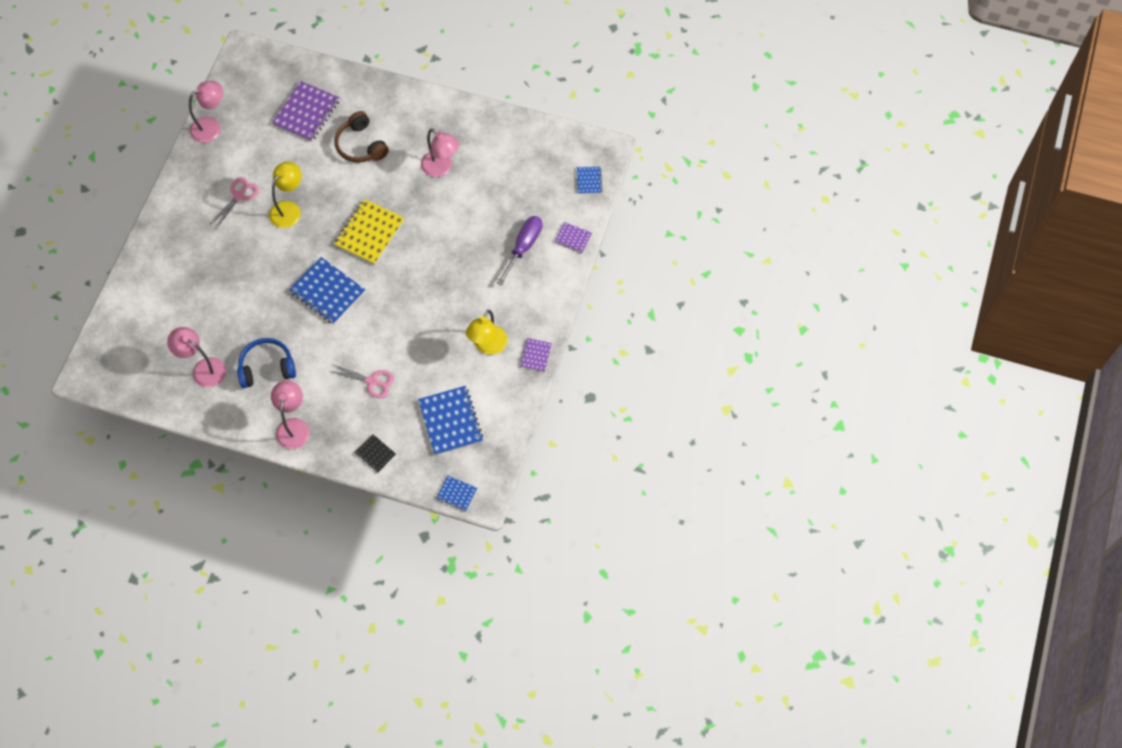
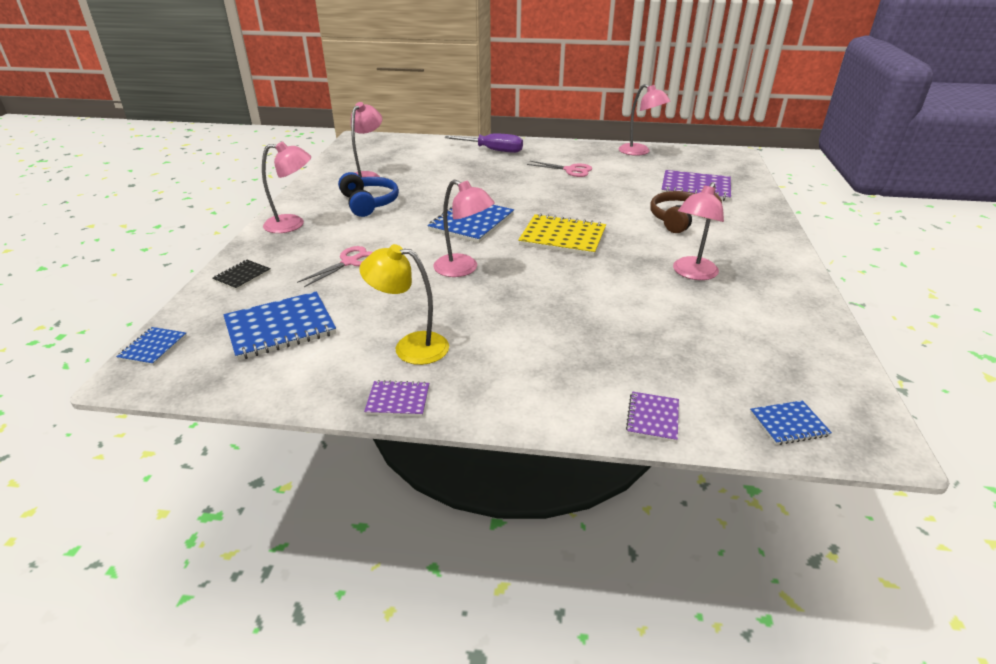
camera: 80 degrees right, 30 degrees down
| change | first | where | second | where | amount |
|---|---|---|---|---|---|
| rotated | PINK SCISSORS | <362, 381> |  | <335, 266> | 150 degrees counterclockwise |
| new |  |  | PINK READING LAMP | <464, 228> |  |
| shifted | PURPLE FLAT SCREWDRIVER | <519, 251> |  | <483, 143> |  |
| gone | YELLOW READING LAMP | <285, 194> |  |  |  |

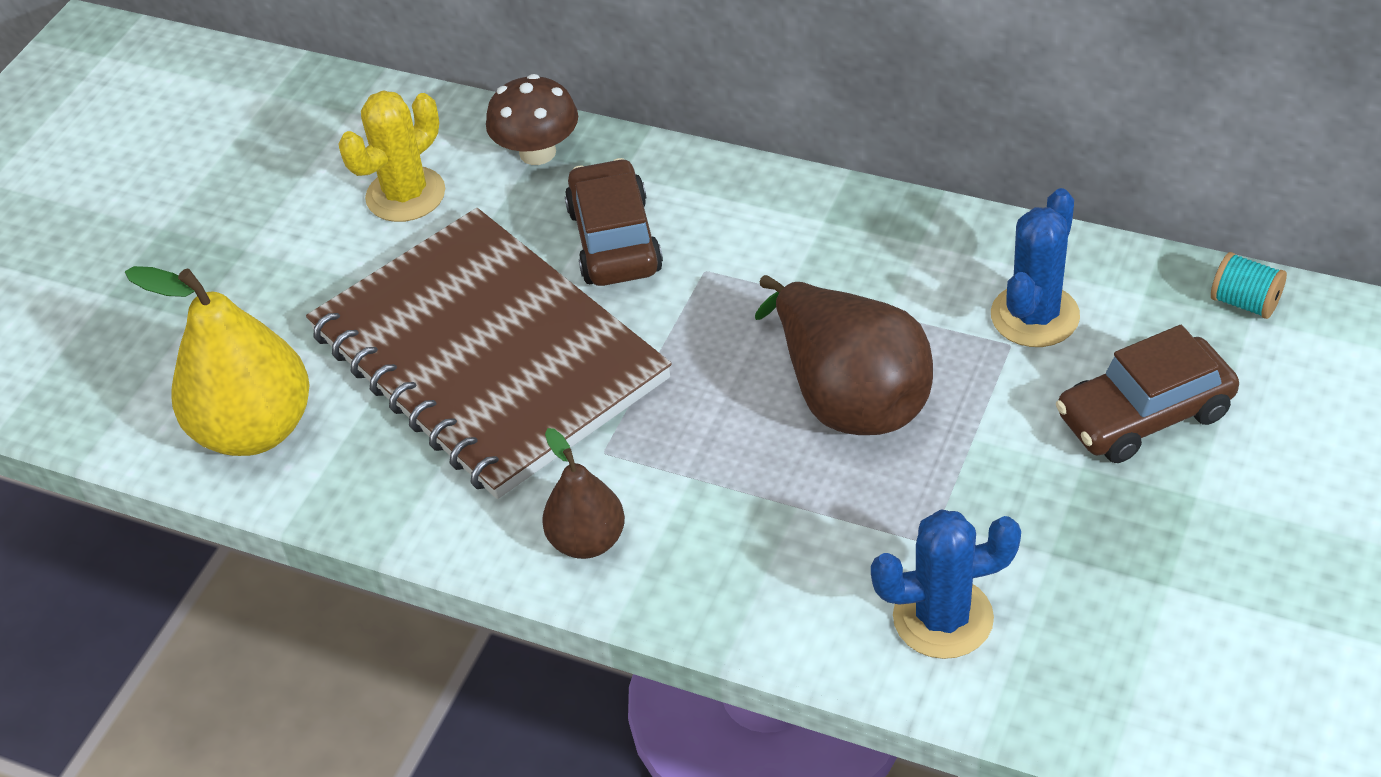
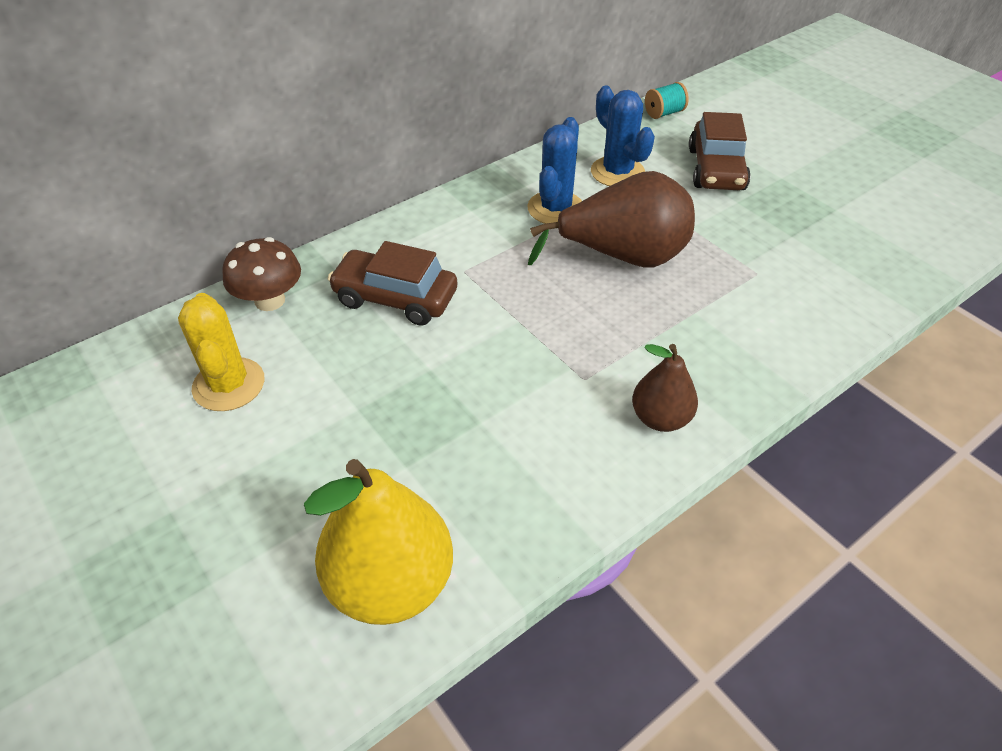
camera: 65 degrees left, 0 degrees up
| change | first | where | second | where | amount |
|---|---|---|---|---|---|
| shifted | BLUE SAGUARO CACTUS | <946, 584> |  | <554, 170> |  |
| gone | DARK BROWN EXERCISE BOOK | <489, 353> |  |  |  |

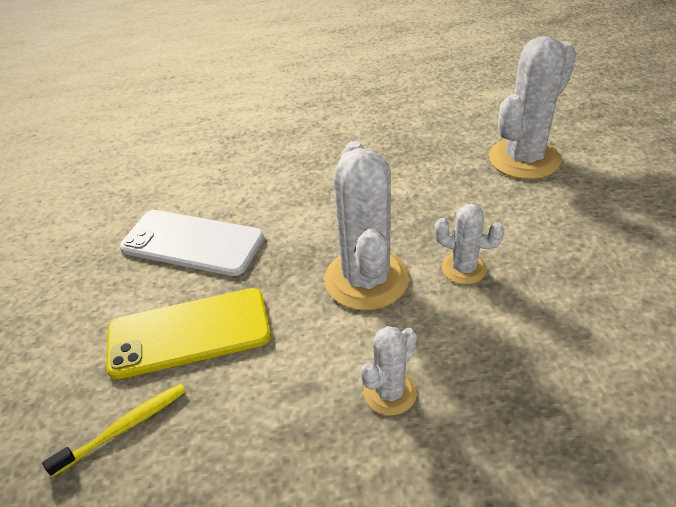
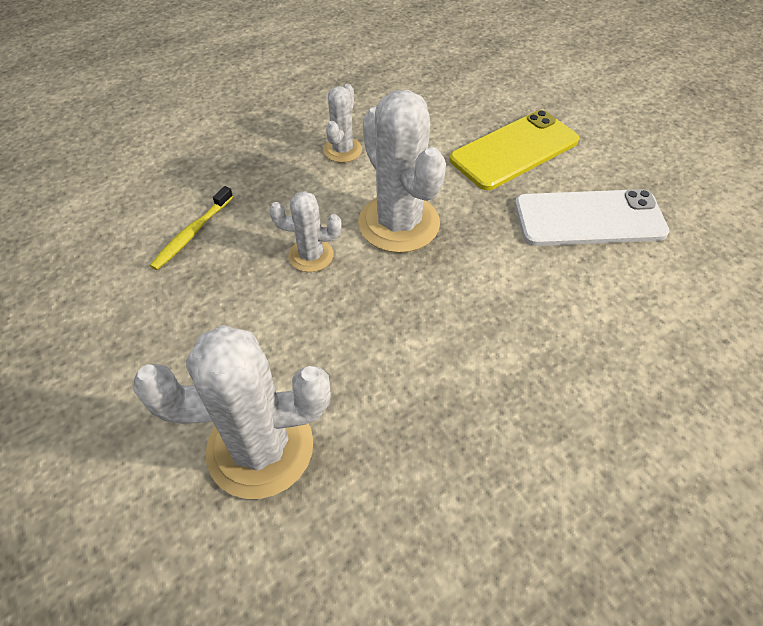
camera: 155 degrees right, 10 degrees up
| change | first | where | second | where | amount |
|---|---|---|---|---|---|
| rotated | WHITE SAGUARO CACTUS | <532, 107> |  | <232, 412> | 60 degrees clockwise |
| shifted | YELLOW TOOTH BRUSH | <114, 430> |  | <191, 228> |  |

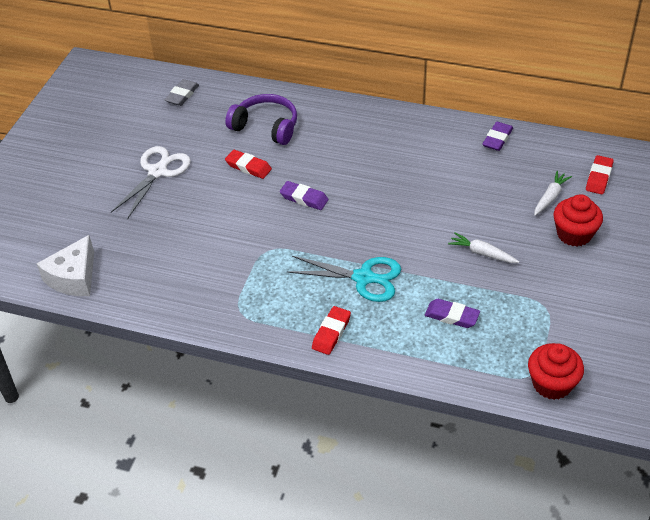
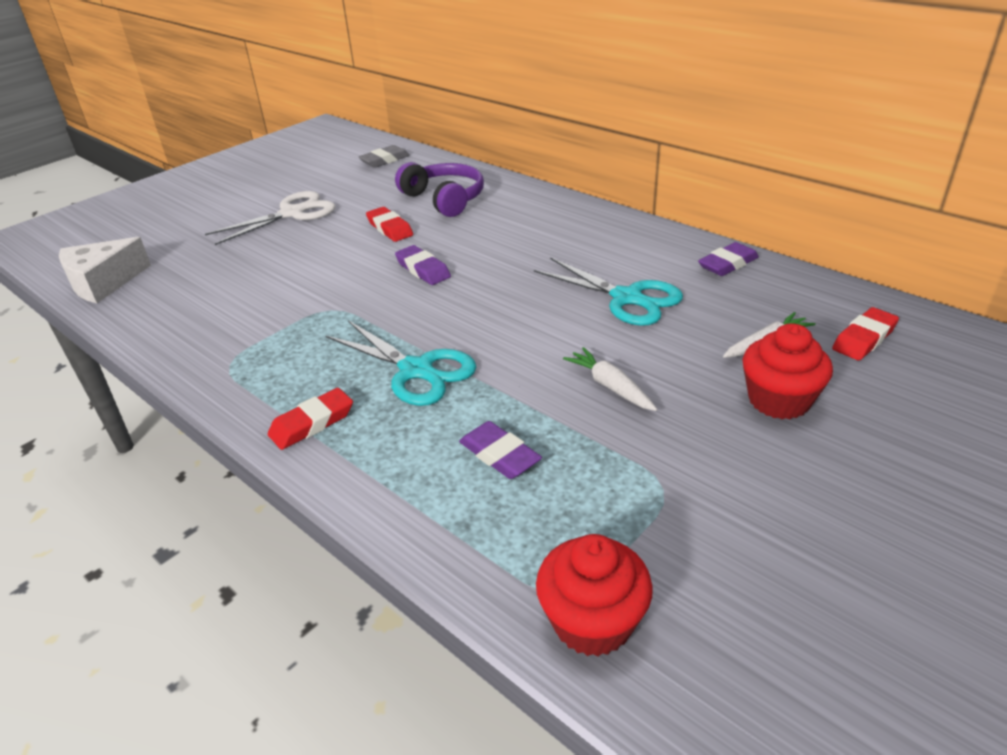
camera: 25 degrees right, 10 degrees down
| change | first | where | second | where | amount |
|---|---|---|---|---|---|
| new |  |  | AQUA SCISSORS | <608, 291> |  |

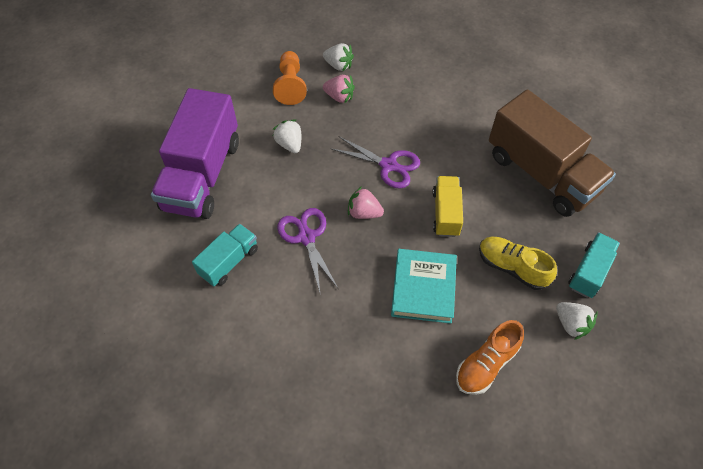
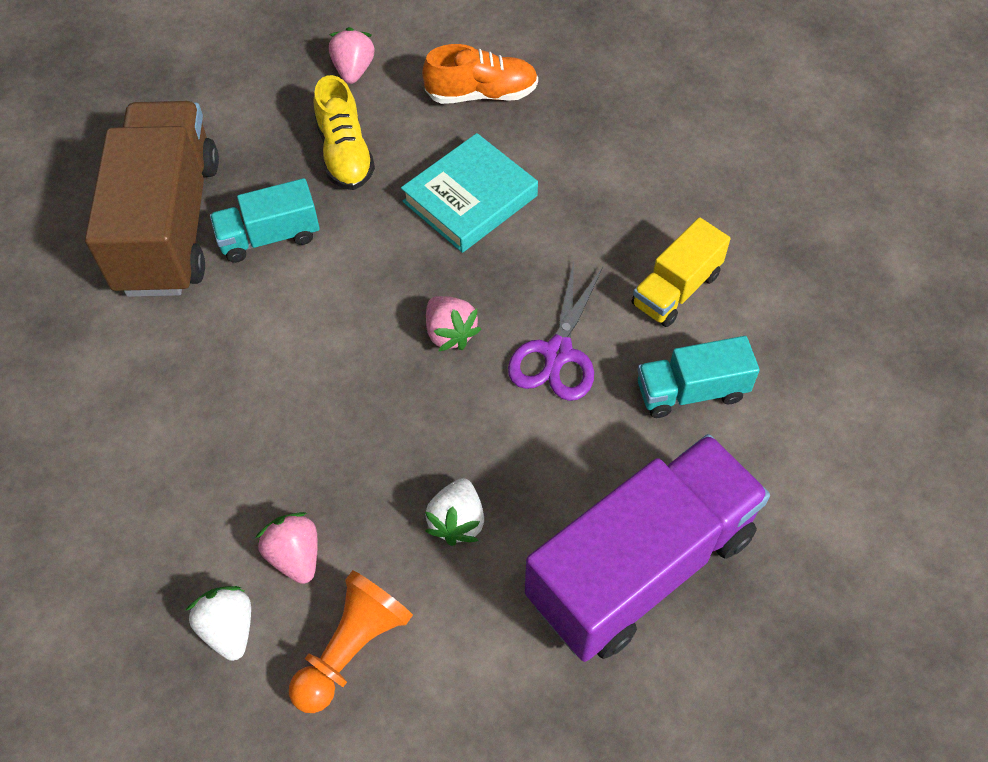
camera: 140 degrees left, 0 degrees up
| change | first | where | second | where | amount |
|---|---|---|---|---|---|
| shifted | AQUA TOY TRUCK | <594, 265> |  | <265, 220> |  |
| repainted | WHITE TOY STRAWBERRY | <576, 321> | PINK TOY STRAWBERRY | <352, 55> |  |
| shifted | YELLOW TOY TRUCK | <447, 206> |  | <681, 272> |  |
| gone | PURPLE SCISSORS | <375, 162> |  |  |  |

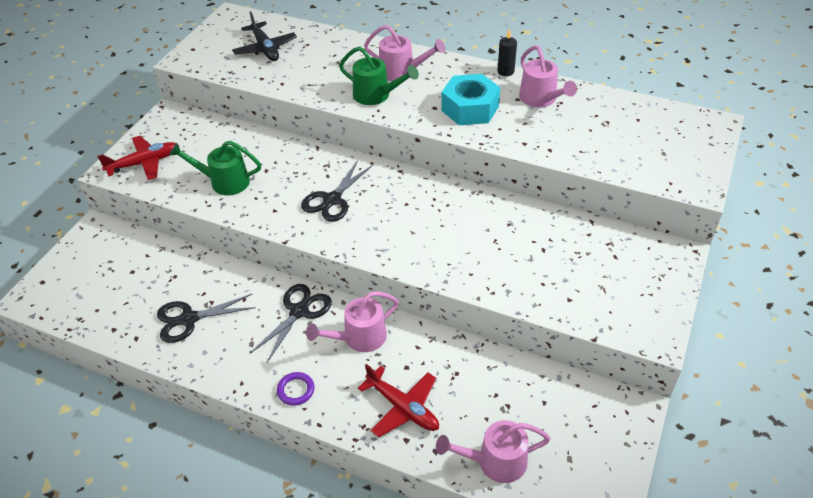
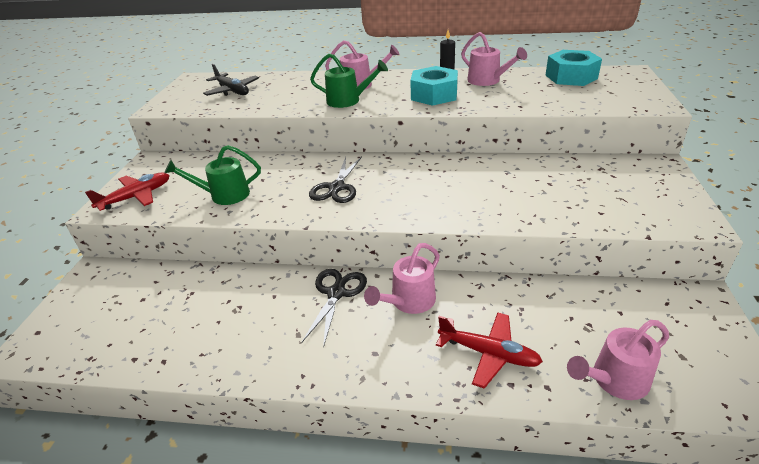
camera: 15 degrees left, 10 degrees down
| change | first | where | second | where | amount |
|---|---|---|---|---|---|
| new |  |  | AQUA HEXAGON NUT | <573, 68> |  |
| gone | EBONY SCISSORS | <206, 318> |  |  |  |
| gone | PURPLE TORUS | <295, 389> |  |  |  |

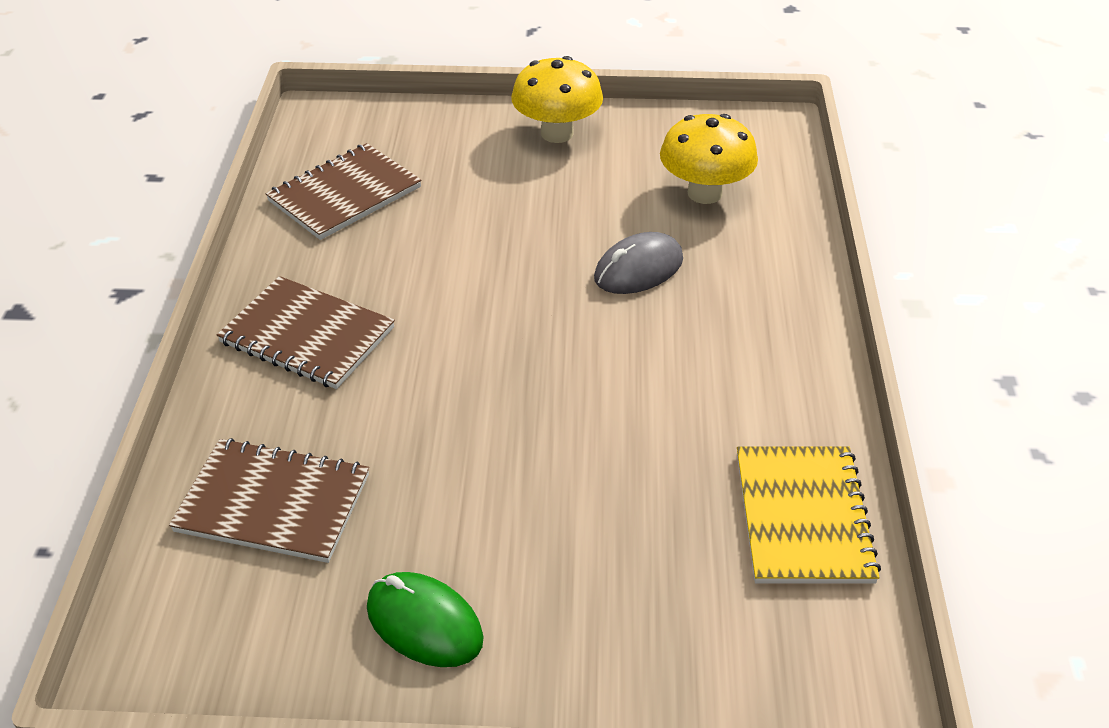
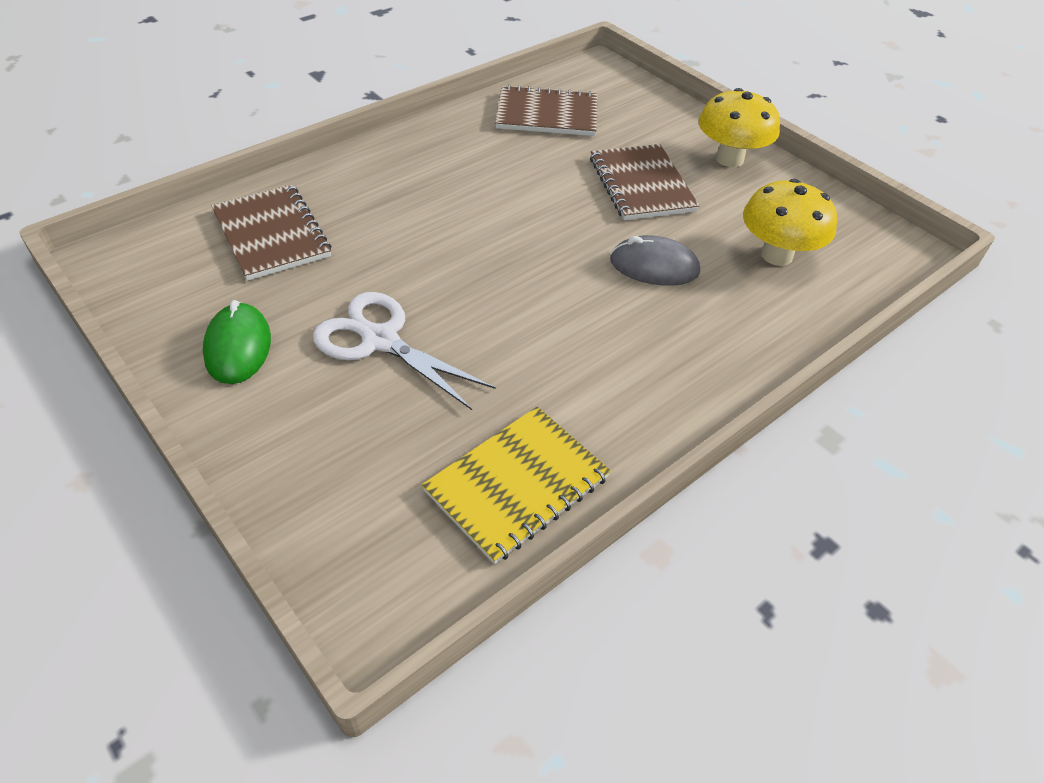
camera: 45 degrees right, 5 degrees up
| change | first | where | second | where | amount |
|---|---|---|---|---|---|
| new |  |  | WHITE SCISSORS | <404, 351> |  |
| shifted | DARK BROWN EXERCISE BOOK | <306, 332> |  | <644, 182> |  |

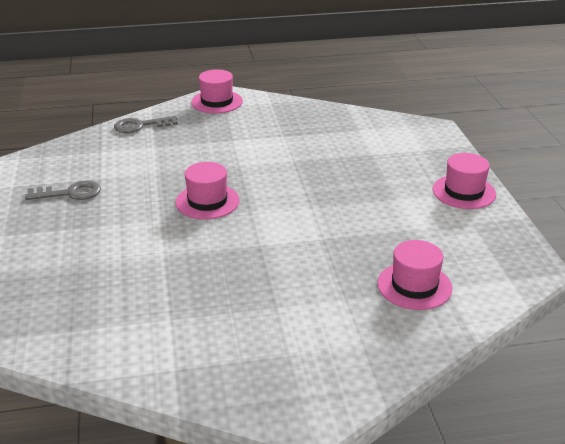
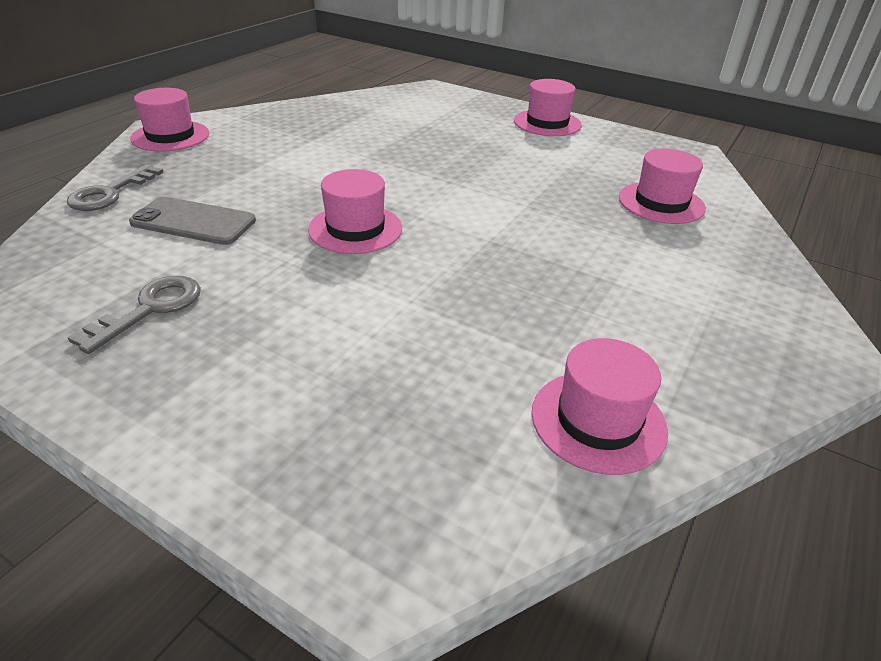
camera: 50 degrees left, 5 degrees up
| change | first | where | second | where | amount |
|---|---|---|---|---|---|
| new |  |  | ASH-GREY MOBILE PHONE | <192, 221> |  |
| new |  |  | PINK TOP HAT | <600, 406> |  |

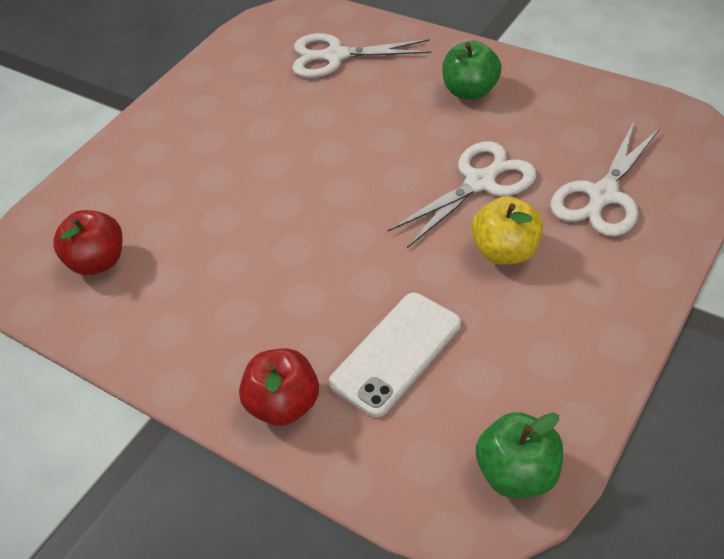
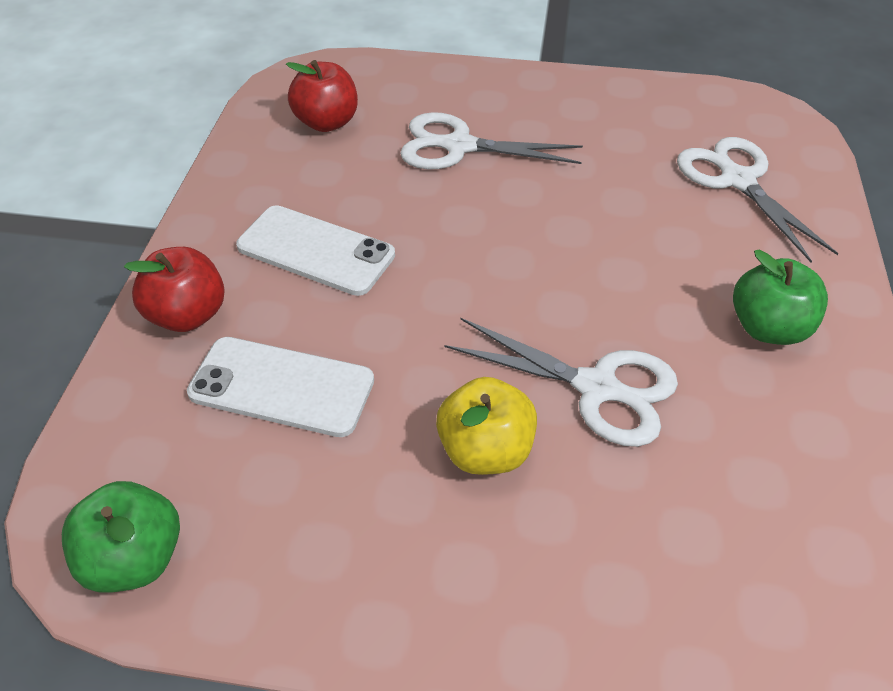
camera: 60 degrees right, 0 degrees up
| change | first | where | second | where | amount |
|---|---|---|---|---|---|
| new |  |  | WHITE MOBILE PHONE | <315, 250> |  |
| shifted | WHITE SCISSORS | <605, 179> |  | <491, 140> |  |

